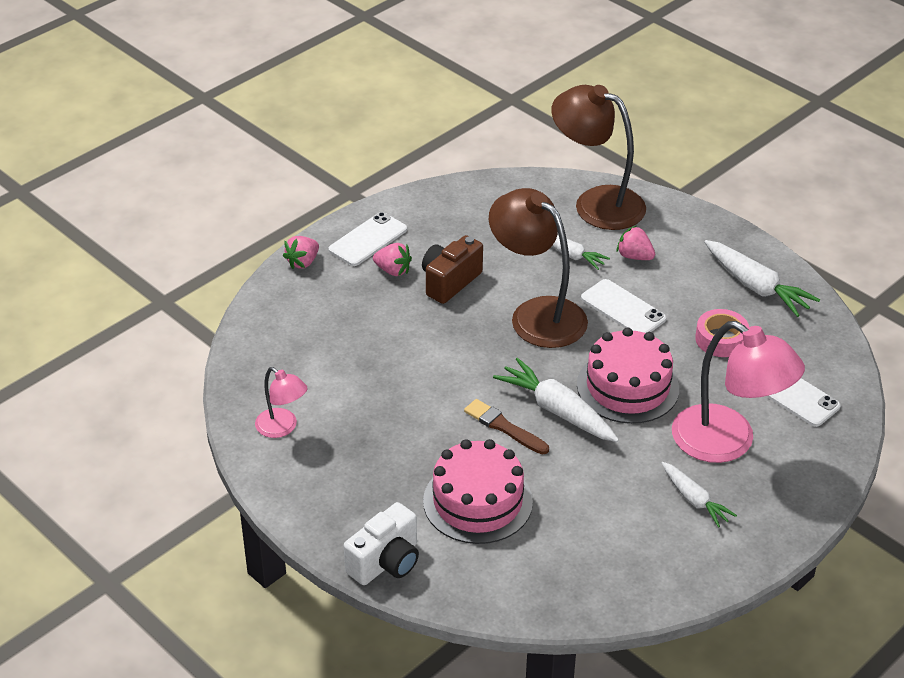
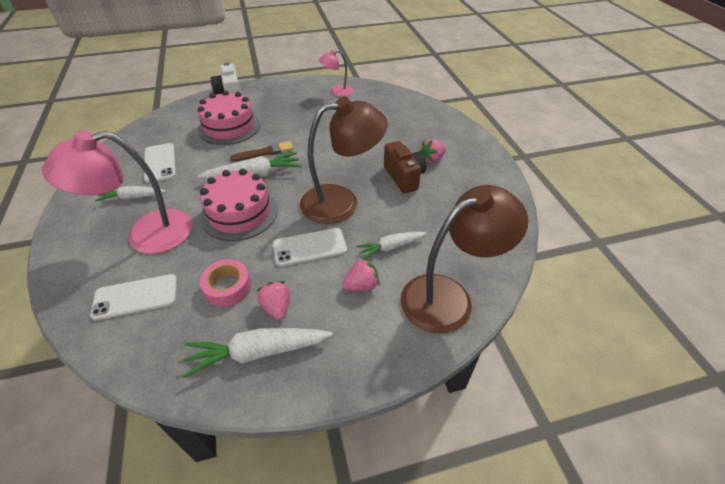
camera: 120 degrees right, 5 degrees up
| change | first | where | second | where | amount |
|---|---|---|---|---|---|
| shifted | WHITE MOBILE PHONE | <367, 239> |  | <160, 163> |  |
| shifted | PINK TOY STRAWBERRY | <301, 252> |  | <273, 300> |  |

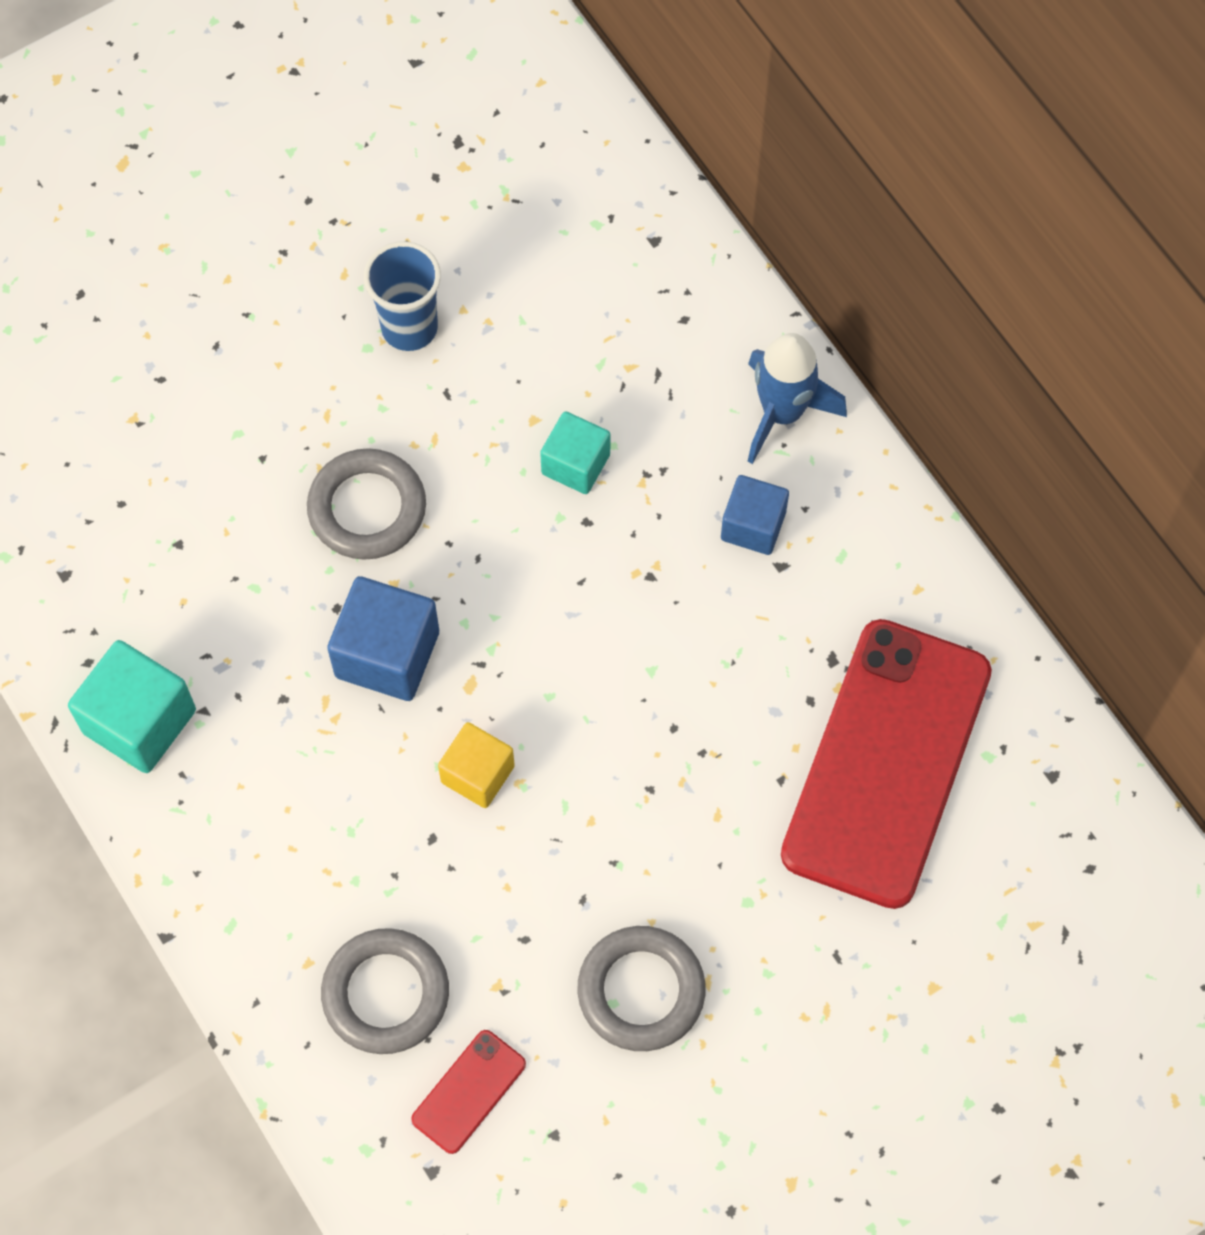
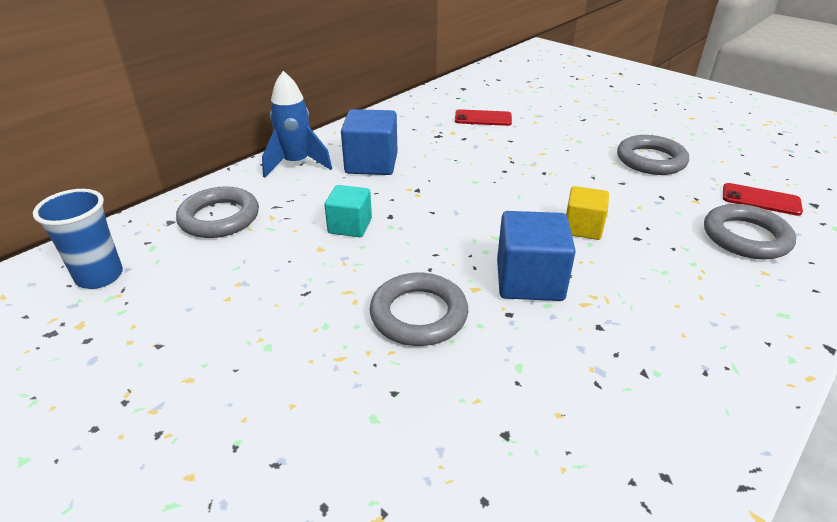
camera: 105 degrees left, 30 degrees down
| change | first | where | second | where | amount |
|---|---|---|---|---|---|
| shifted | BLUE CUP | <402, 296> |  | <78, 239> |  |
| new |  |  | ASH-GREY TORUS | <217, 212> |  |
| scaled | BLUE SOLID CUBE | <755, 515> |  | <369, 142> | x1.54 |
| scaled | CRIMSON MOBILE PHONE | <886, 764> |  | <483, 117> | x0.41 |
| gone | AQUA SOLID CUBE | <132, 706> |  |  |  |

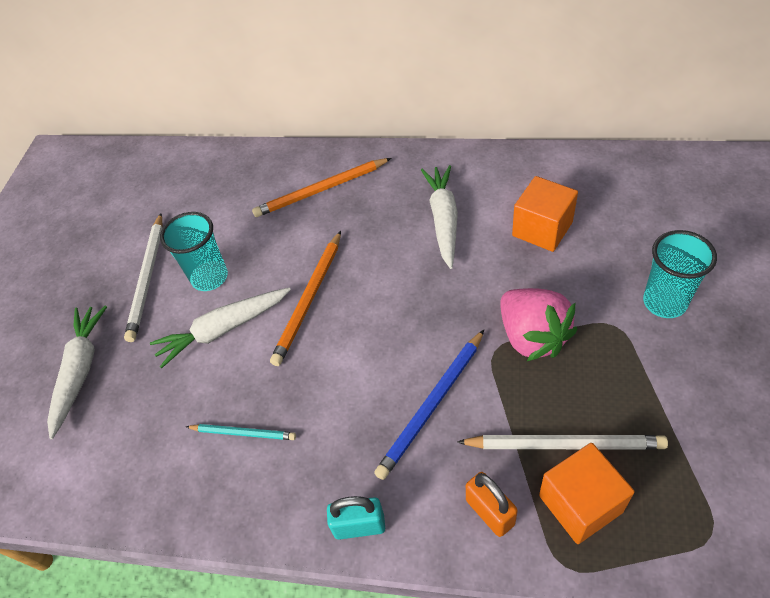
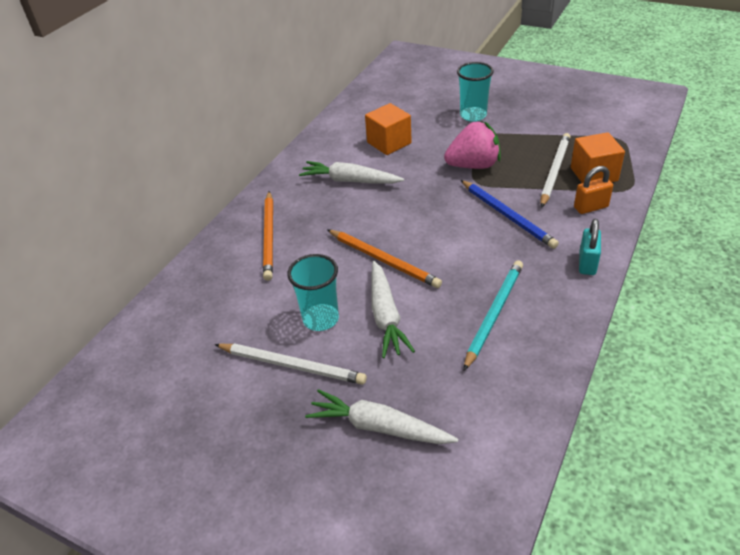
camera: 75 degrees left, 10 degrees down
| change | first | where | second | where | amount |
|---|---|---|---|---|---|
| scaled | AQUA WOODEN PENCIL | <241, 432> |  | <493, 315> | x1.66 |

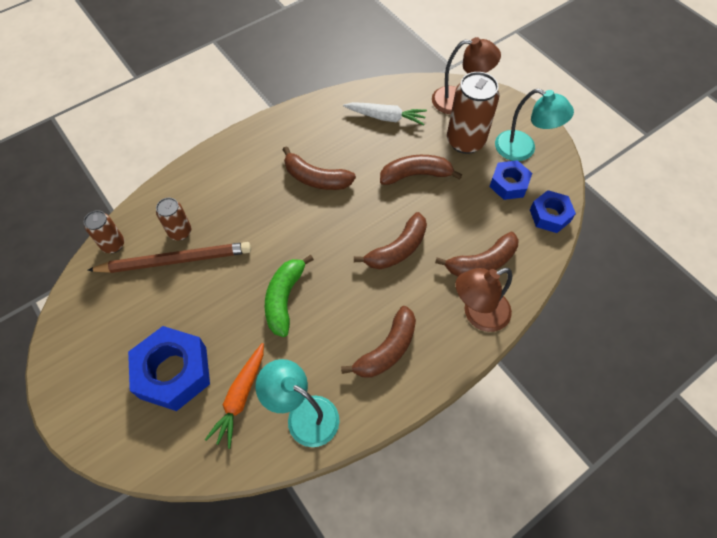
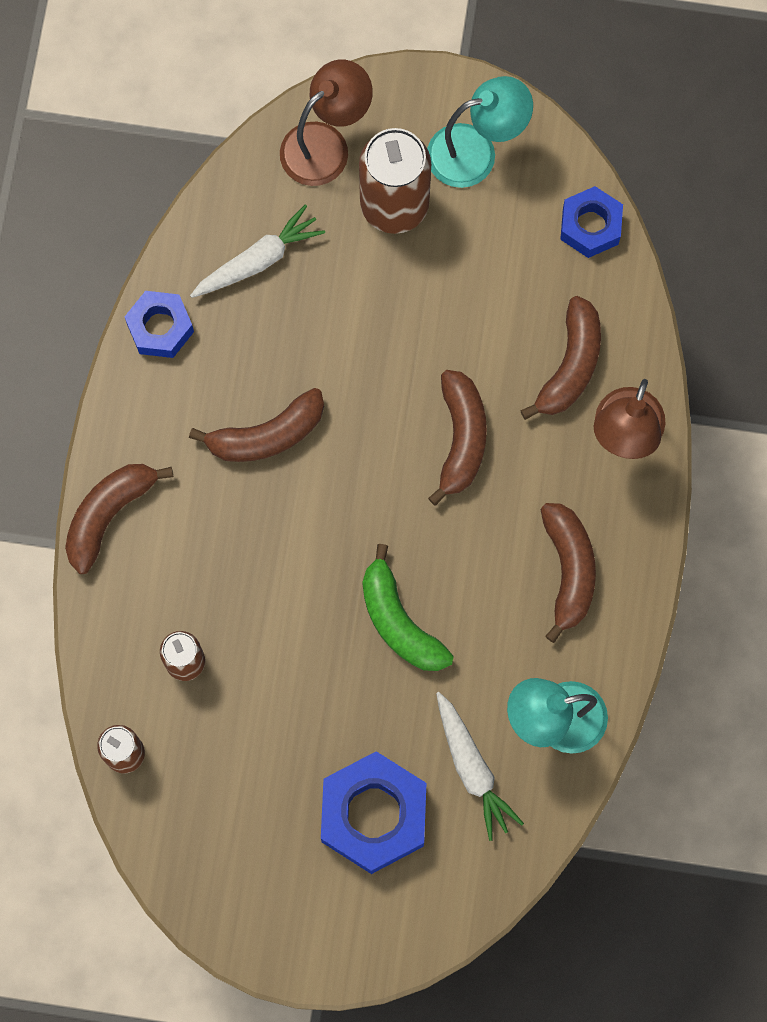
camera: 45 degrees left, 15 degrees up
| change | first | where | second | where | amount |
|---|---|---|---|---|---|
| shifted | DARK BROWN BANANA FRUIT | <421, 170> |  | <119, 519> |  |
| shifted | BLUE HEXAGON NUT | <510, 180> |  | <159, 324> |  |
| repainted | BRIGHT ORANGE TOY CARROT | <234, 396> | WHITE TOY CARROT | <480, 766> |  |
| gone | DARK BROWN WOODEN PENCIL | <169, 257> |  |  |  |

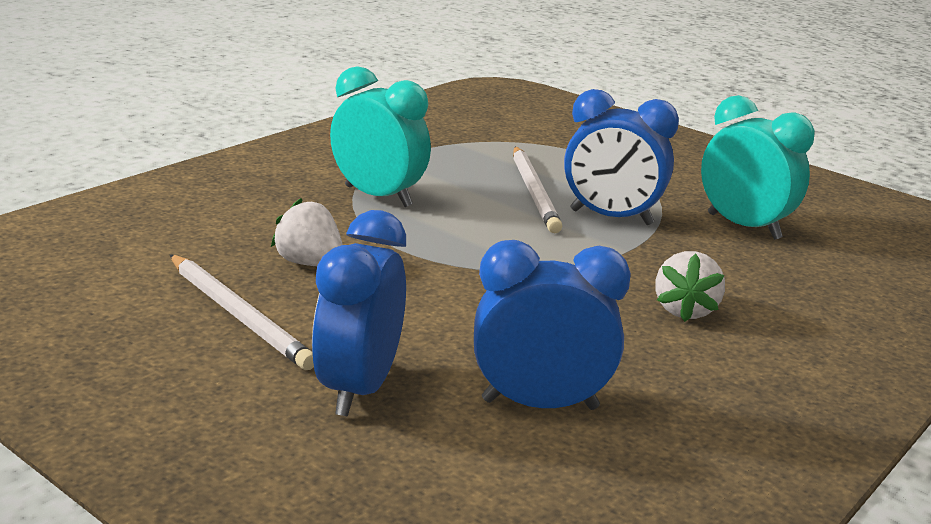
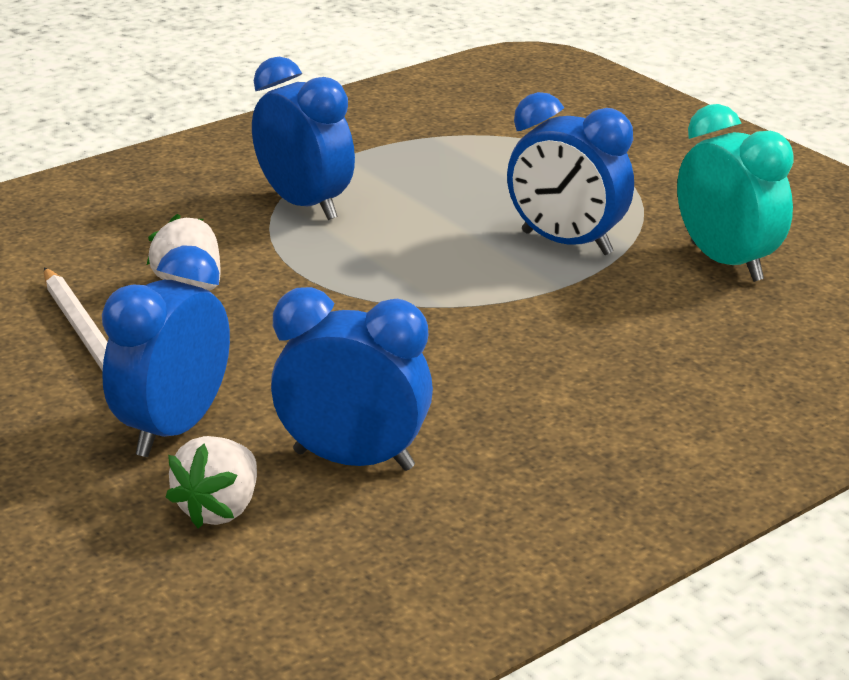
camera: 15 degrees right, 5 degrees up
| change | first | where | second | where | amount |
|---|---|---|---|---|---|
| shifted | WHITE TOY STRAWBERRY | <690, 286> |  | <211, 482> |  |
| repainted | AQUA ALARM CLOCK | <380, 136> | BLUE ALARM CLOCK | <303, 138> |  |
| gone | WHITE WOODEN PENCIL | <537, 190> |  |  |  |

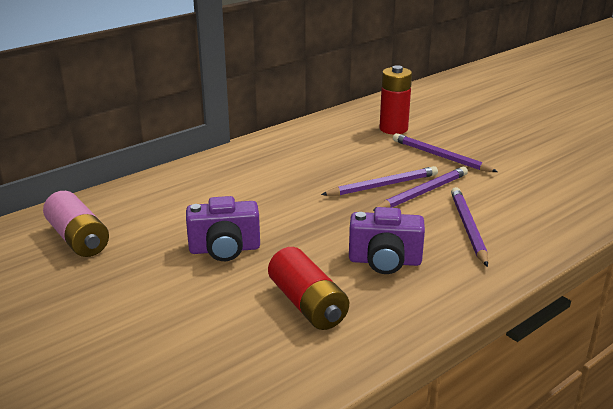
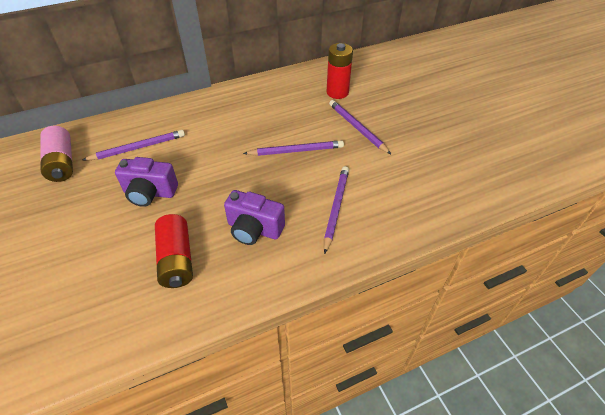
camera: 15 degrees right, 20 degrees up
| change | first | where | second | where | amount |
|---|---|---|---|---|---|
| shifted | PURPLE WOODEN PENCIL | <420, 189> |  | <134, 145> |  |

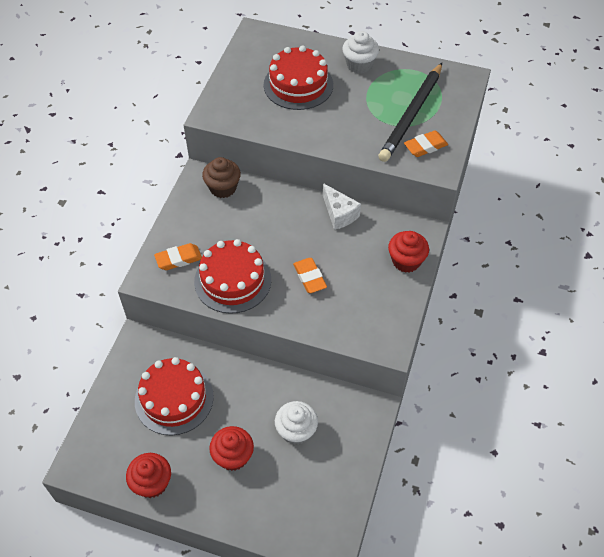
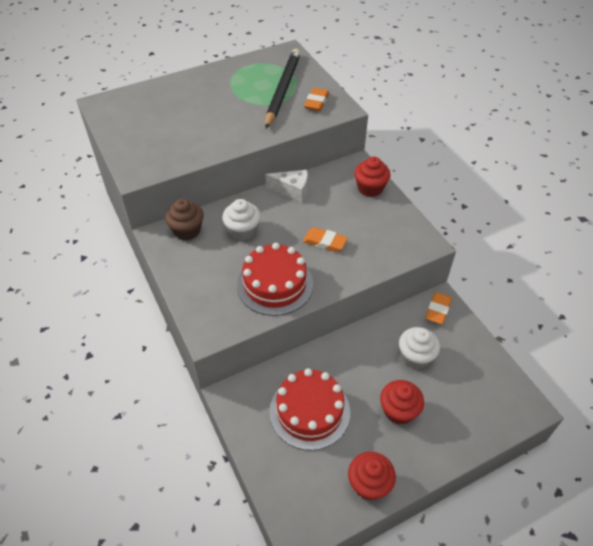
camera: 45 degrees left, 5 degrees down
| change | first | where | second | where | amount |
|---|---|---|---|---|---|
| shifted | WHITE MUFFIN | <360, 52> |  | <241, 220> |  |
| rotated | EBONY WOODEN PENCIL | <410, 112> |  | <283, 88> | 150 degrees counterclockwise |
| shifted | BRIGHT ORANGE ERASER | <178, 256> |  | <438, 308> |  |
| gone | CRIMSON LAYER CAKE | <298, 77> |  |  |  |

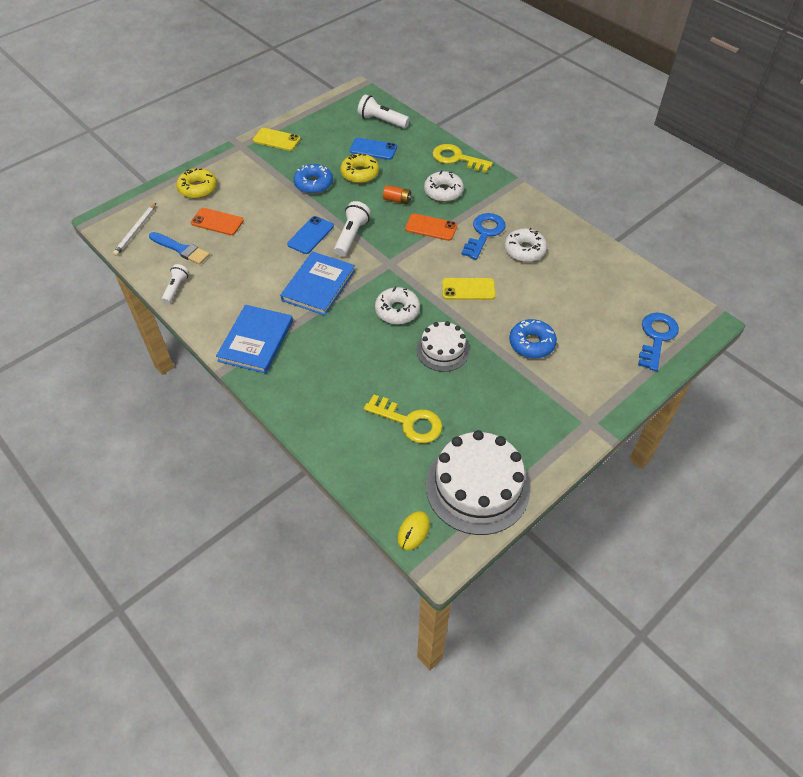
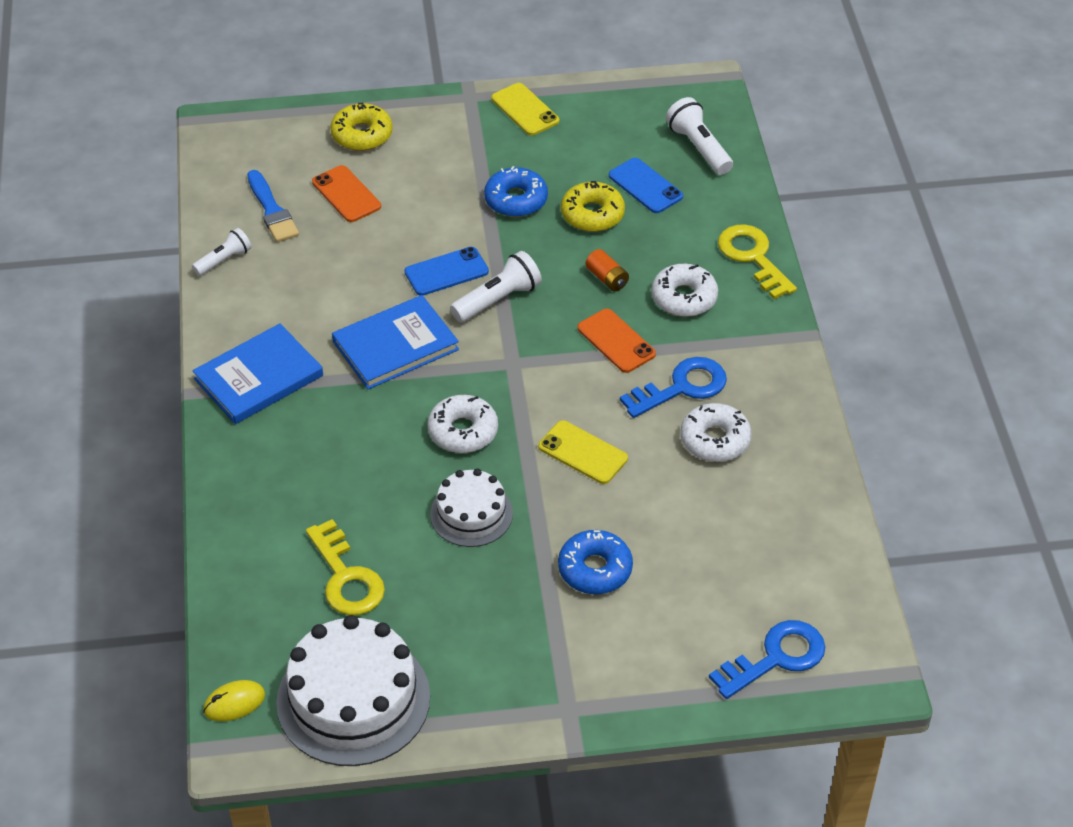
camera: 35 degrees right, 5 degrees down
| change | first | where | second | where | amount |
|---|---|---|---|---|---|
| gone | WHITE WOODEN PENCIL | <134, 229> |  |  |  |

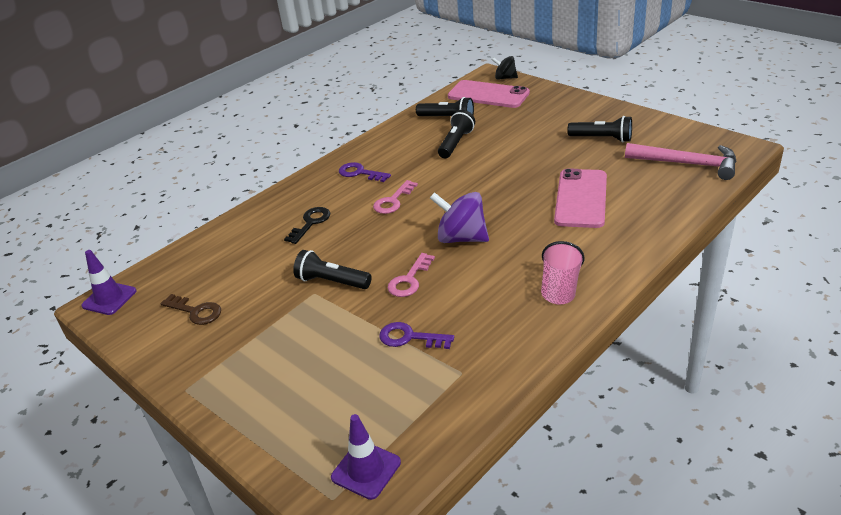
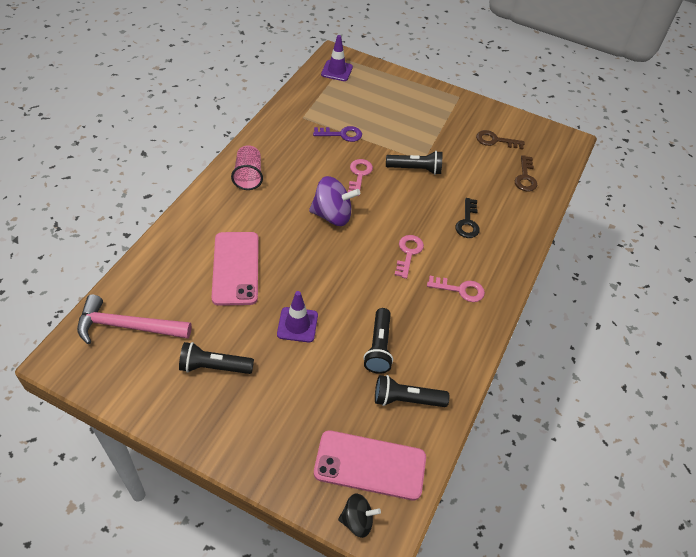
camera: 155 degrees right, 15 degrees up
| change | first | where | second | where | amount |
|---|---|---|---|---|---|
| shifted | PURPLE TRAFFIC CONE | <109, 282> |  | <297, 316> |  |
| repainted | PURPLE KEY | <365, 172> | PINK KEY | <456, 289> |  |
| new |  |  | DARK BROWN KEY | <526, 173> |  |

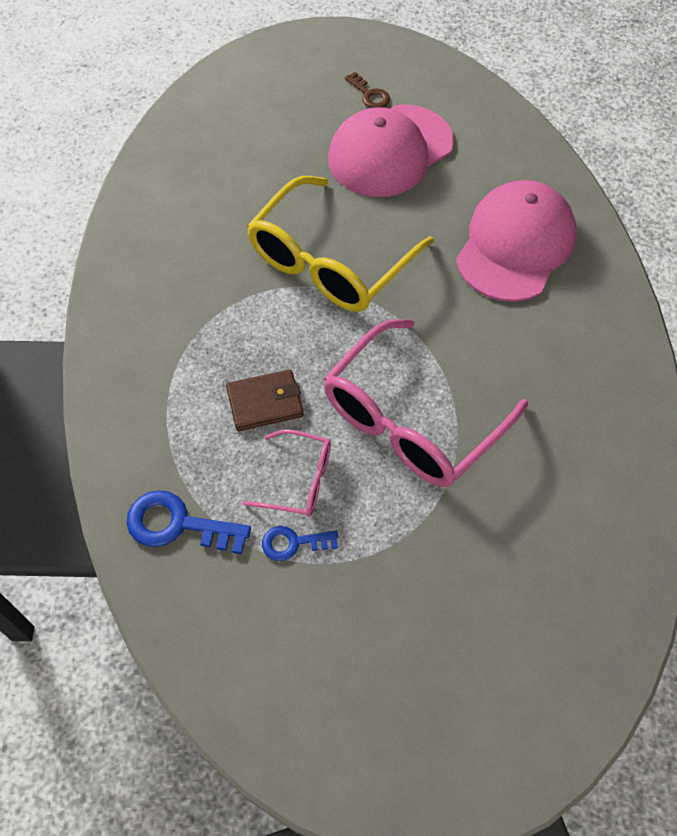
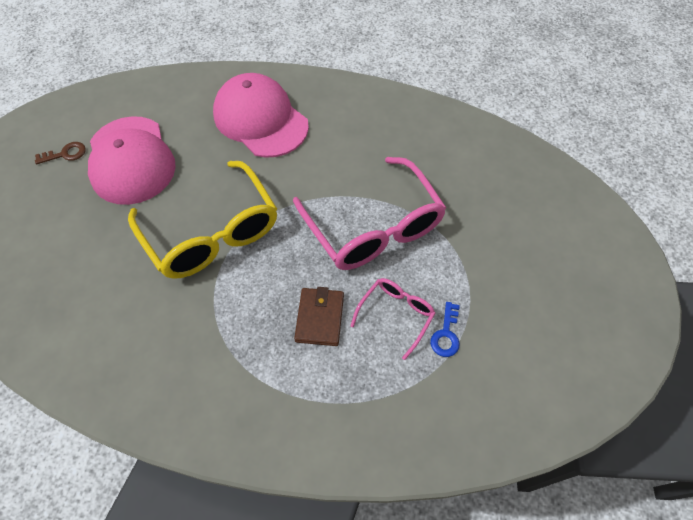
camera: 70 degrees left, 0 degrees up
| change | first | where | second | where | amount |
|---|---|---|---|---|---|
| gone | BLUE KEY | <189, 522> |  |  |  |

